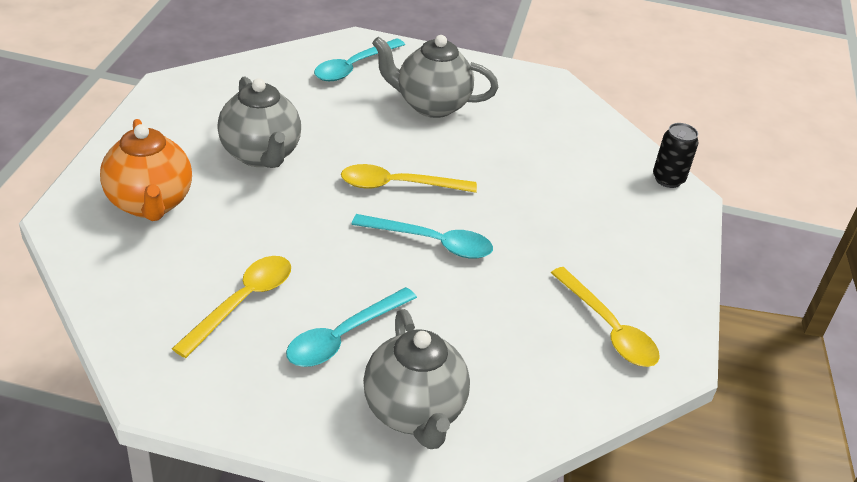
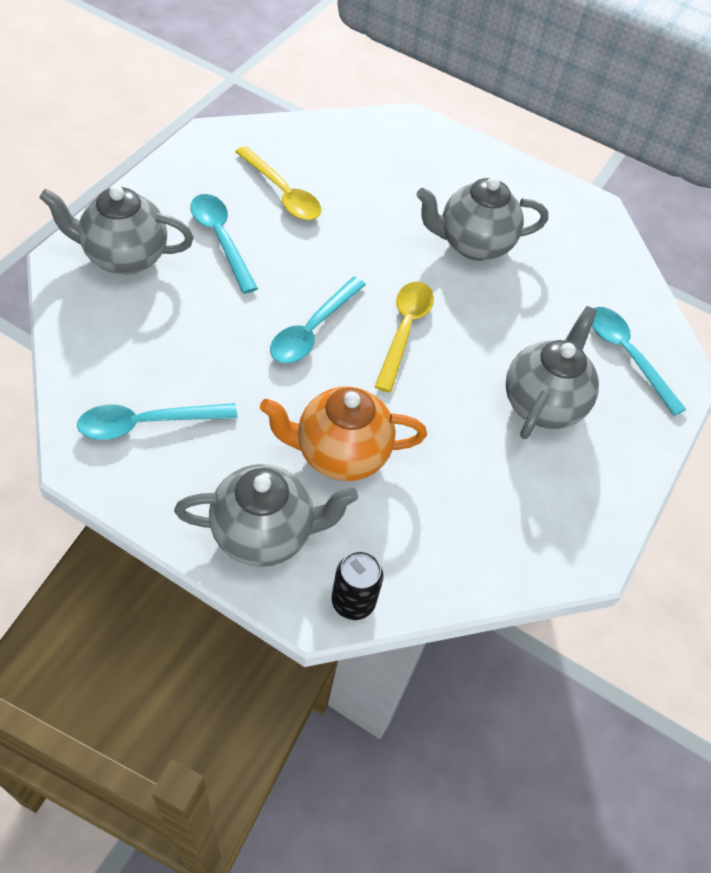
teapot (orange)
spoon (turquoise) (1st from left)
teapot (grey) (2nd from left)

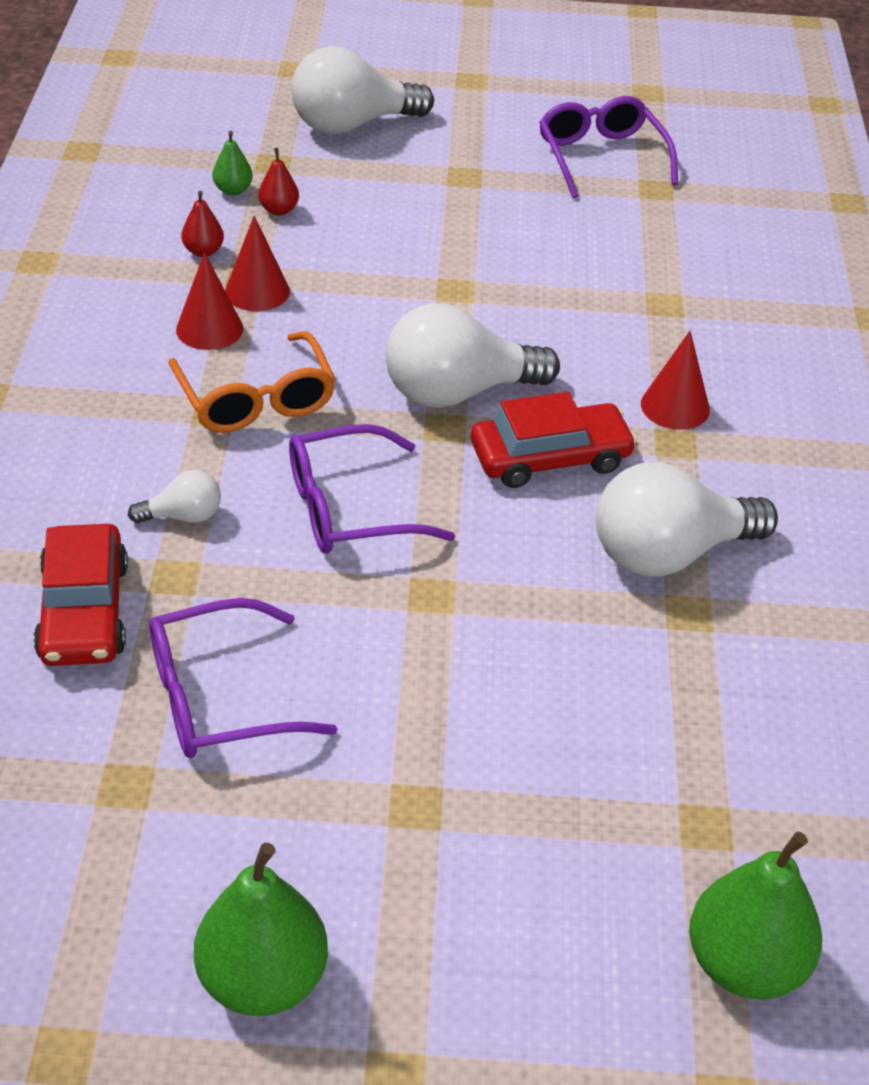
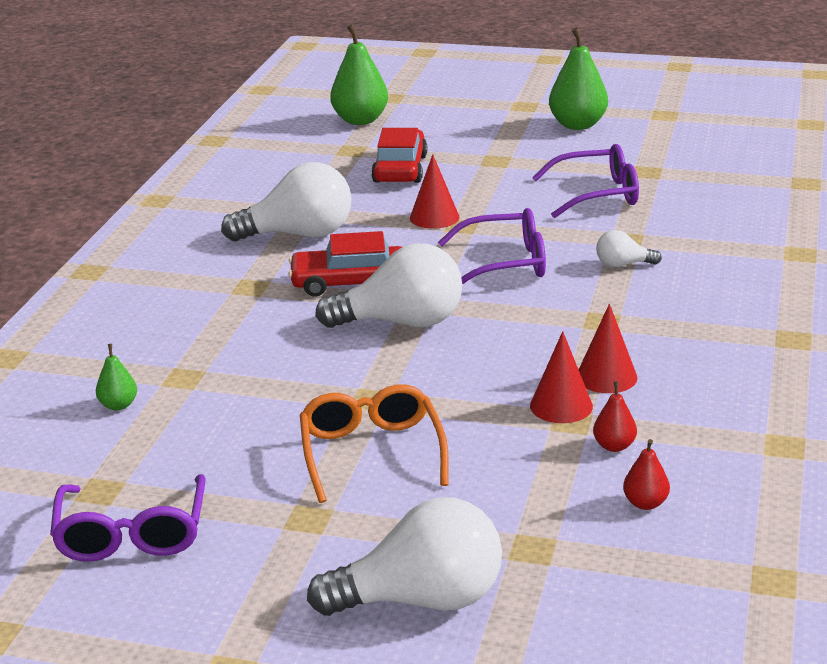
pear (green) (1st from left)
pear (red) (2nd from left)
glasses (orange)
cone (red) (1st from left)
car (red) (2nd from left)

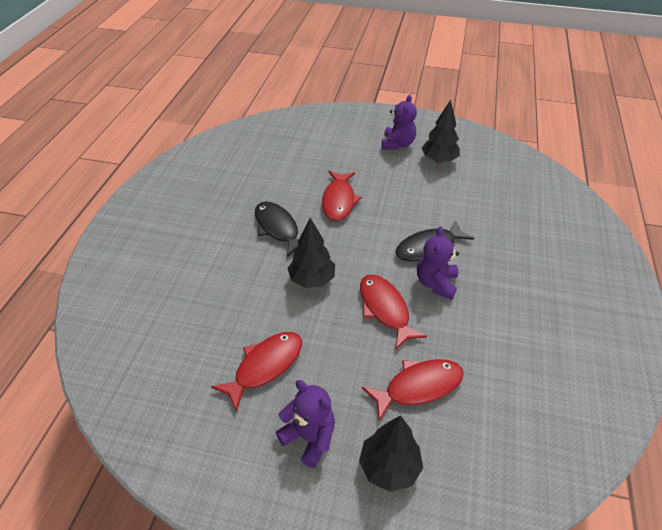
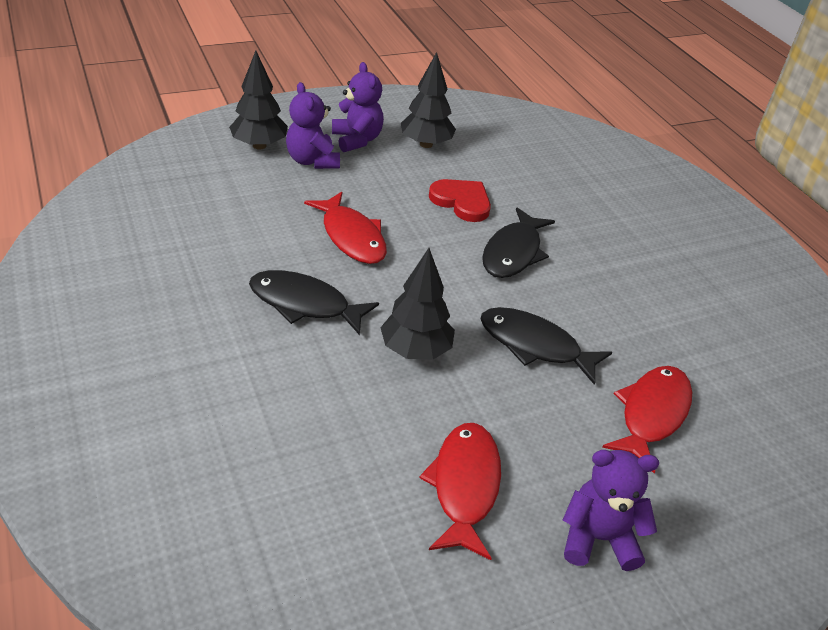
teddy bear (purple) (1st from left)
fish (black) (3rd from left)
tree (black) (1st from left)
heart (red)

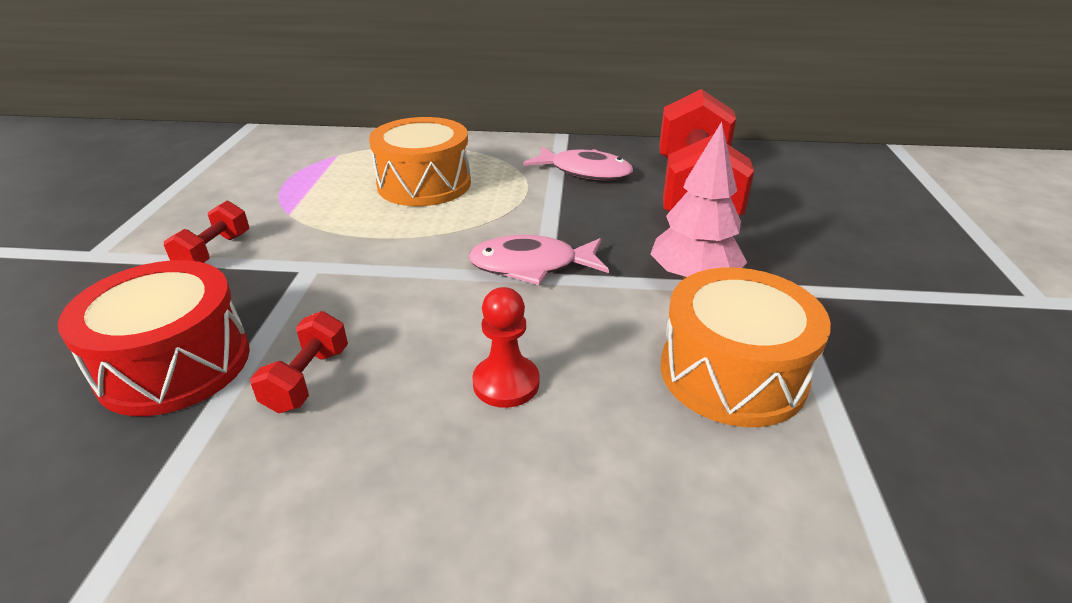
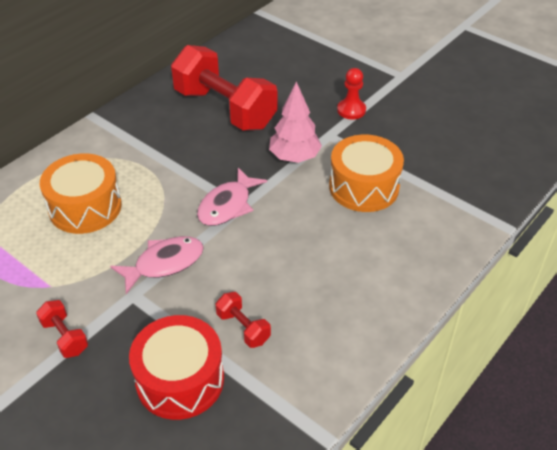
fish (pink) (1st from left)
pawn (red)

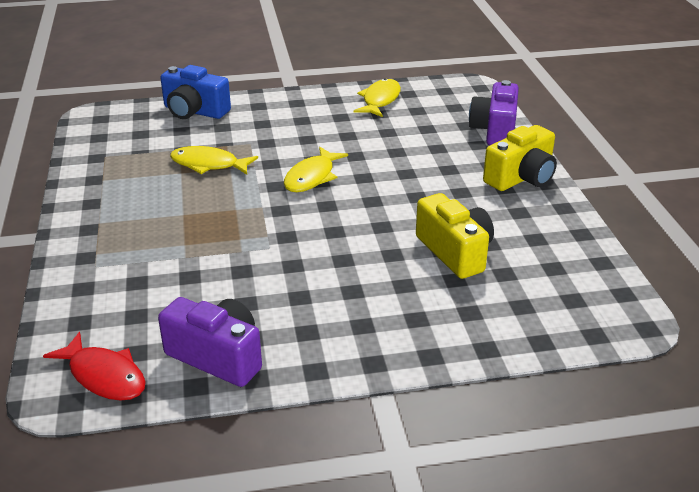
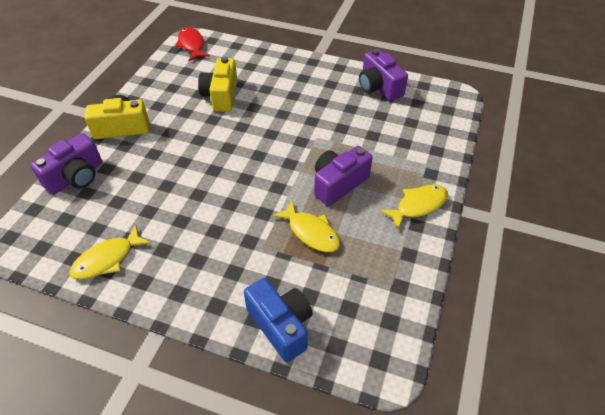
fish (yellow) (3rd from left)
fish (red)
camera (purple) (2nd from left)

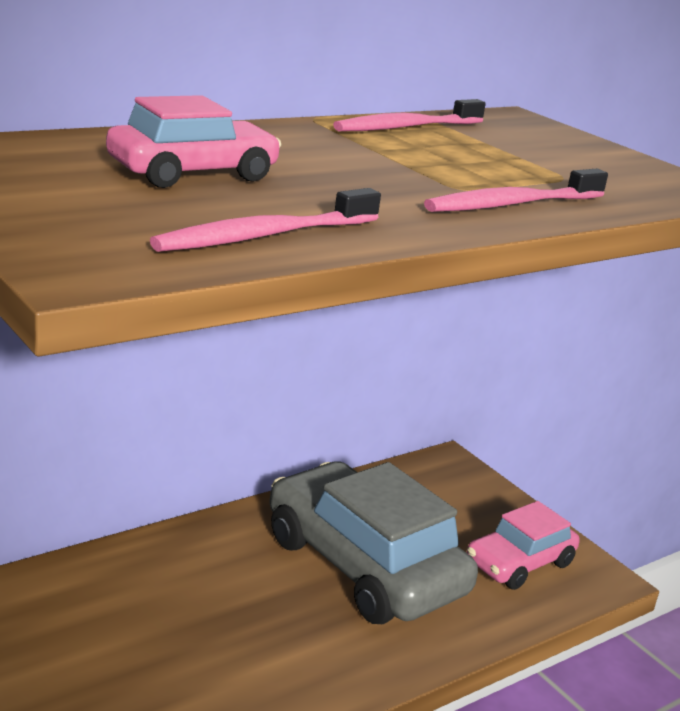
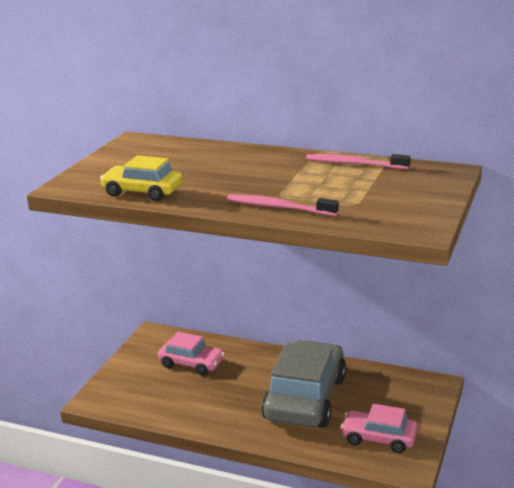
car (pink) (1st from left)
car (yellow)

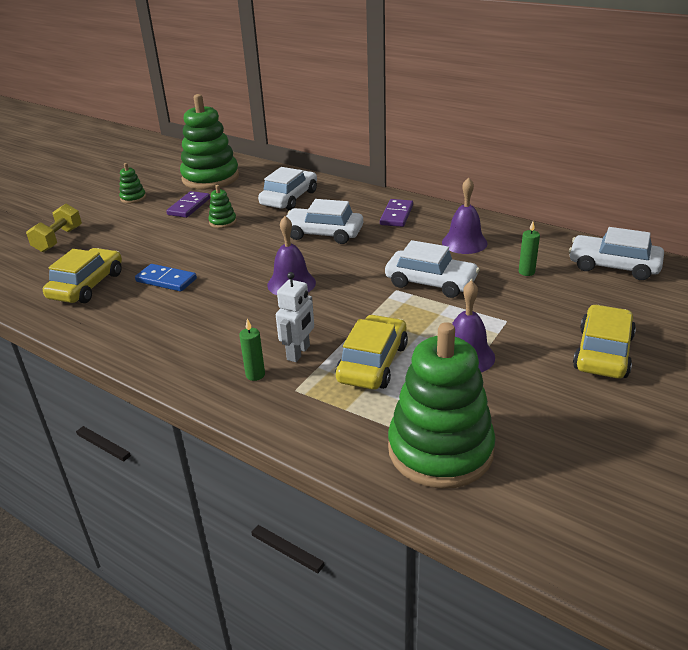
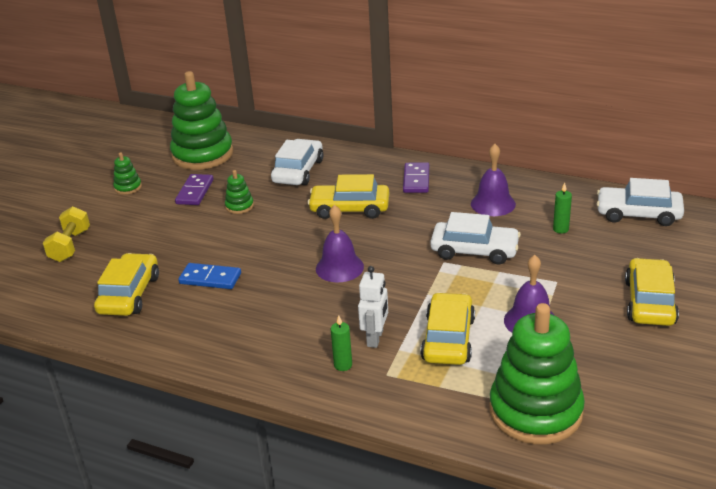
car (yellow) (2nd from left)

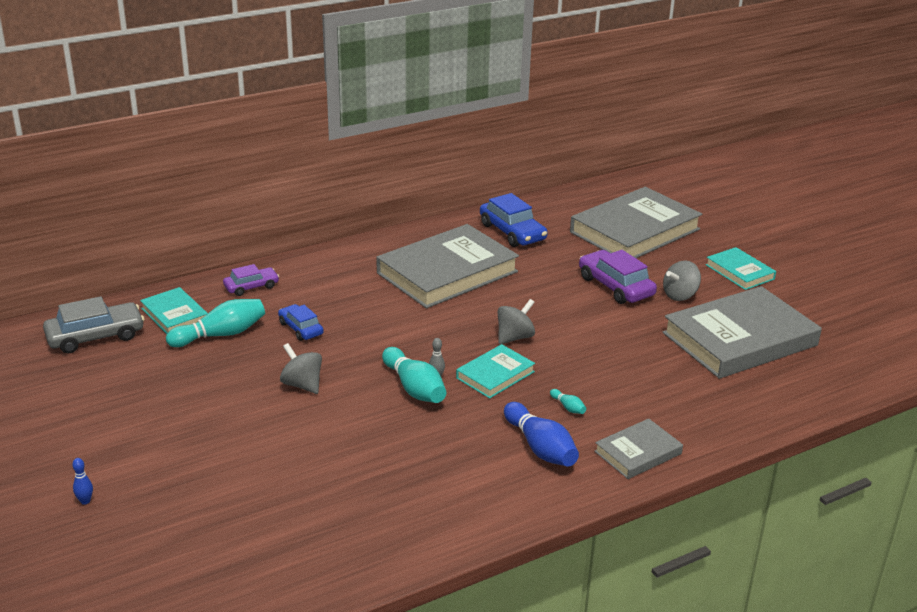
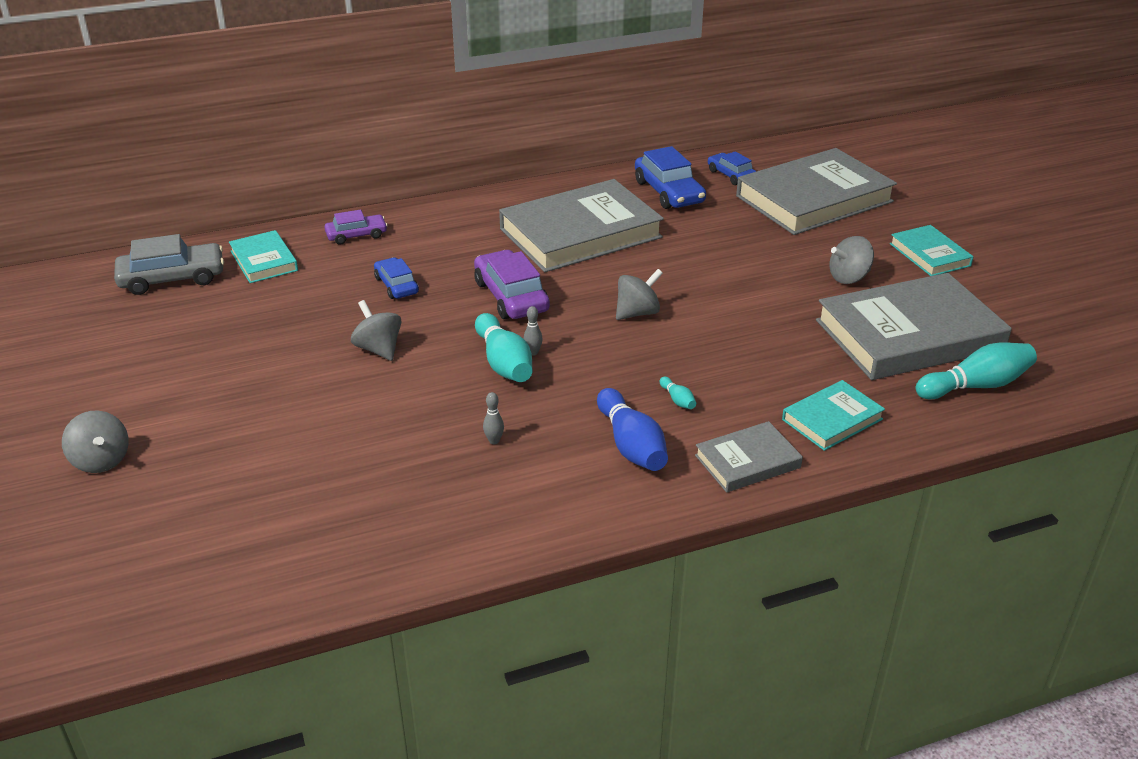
car (purple) (2nd from left)
bowling pin (turquoise) (3rd from left)
book (turquoise) (2nd from left)
spinning top (grey) (1st from left)
car (blue) (3rd from left)
bowling pin (grey) (1st from left)

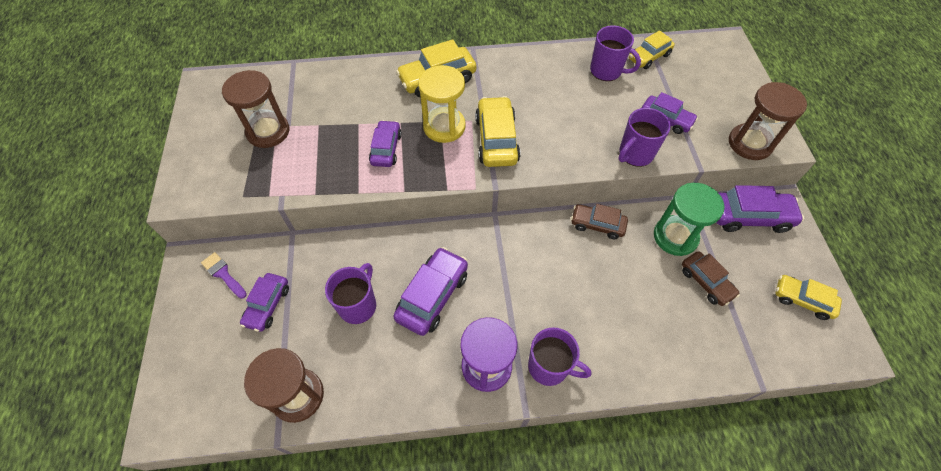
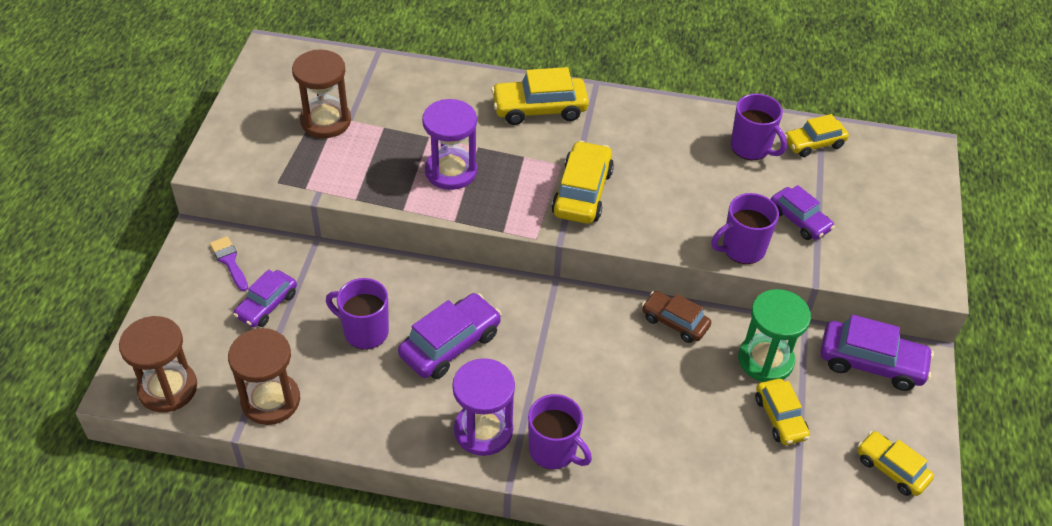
hourglass (yellow)
hourglass (brown) (1st from left)
hourglass (purple) (1st from left)
car (yellow) (3rd from left)
mug (purple) (1st from left)

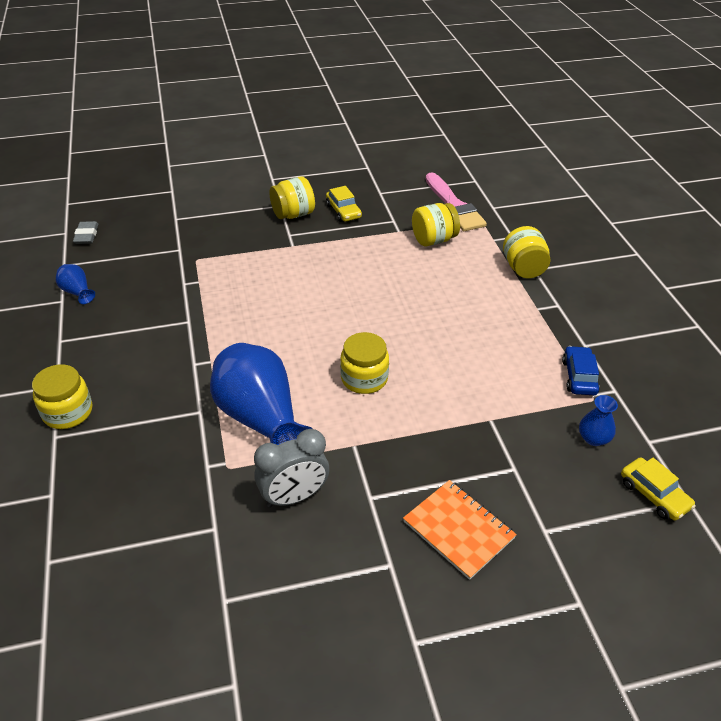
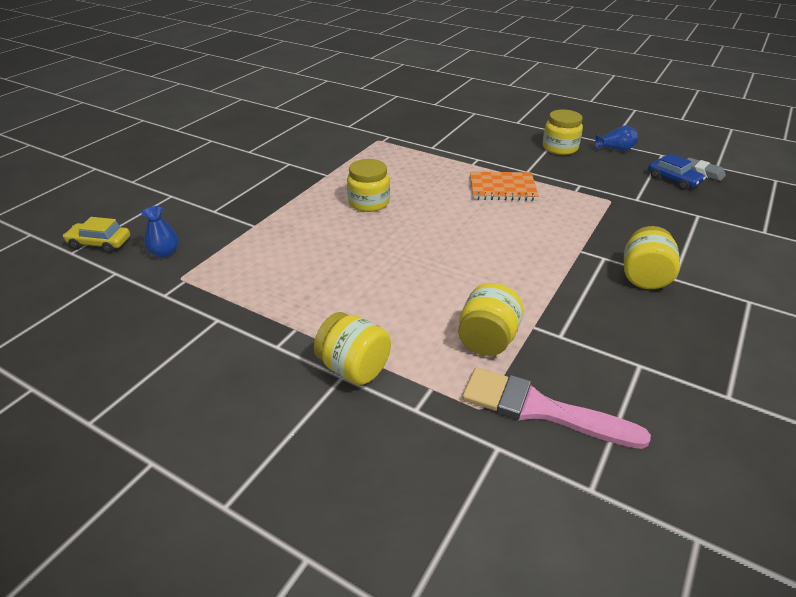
car (yellow) (1st from left in the first image)
vase (blue) (2nd from left in the first image)
car (blue)
jar (yellow) (4th from left)
clock (grey)
notebook (orange)

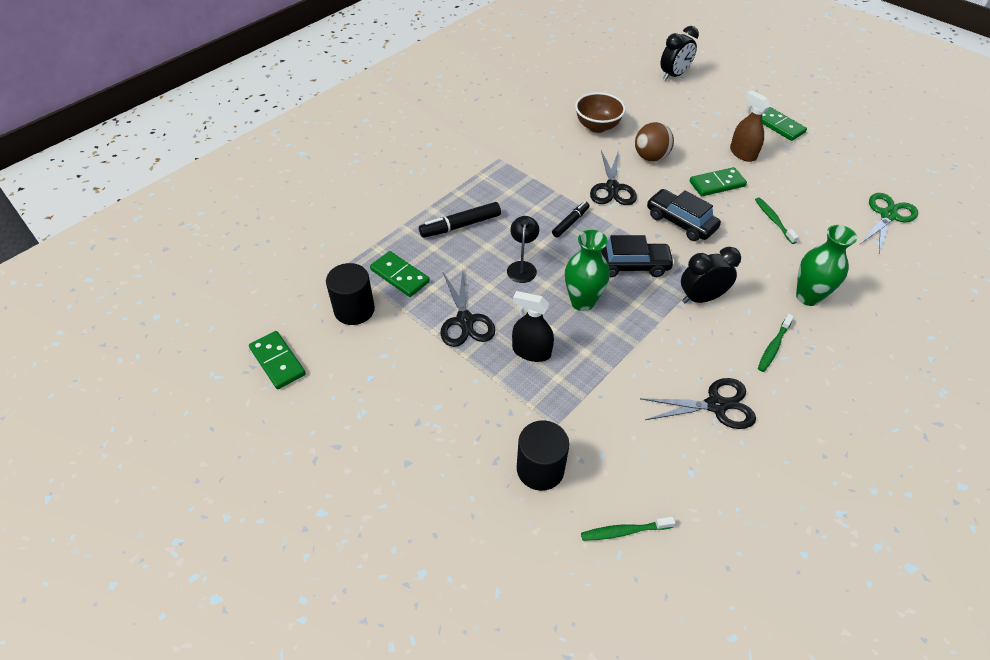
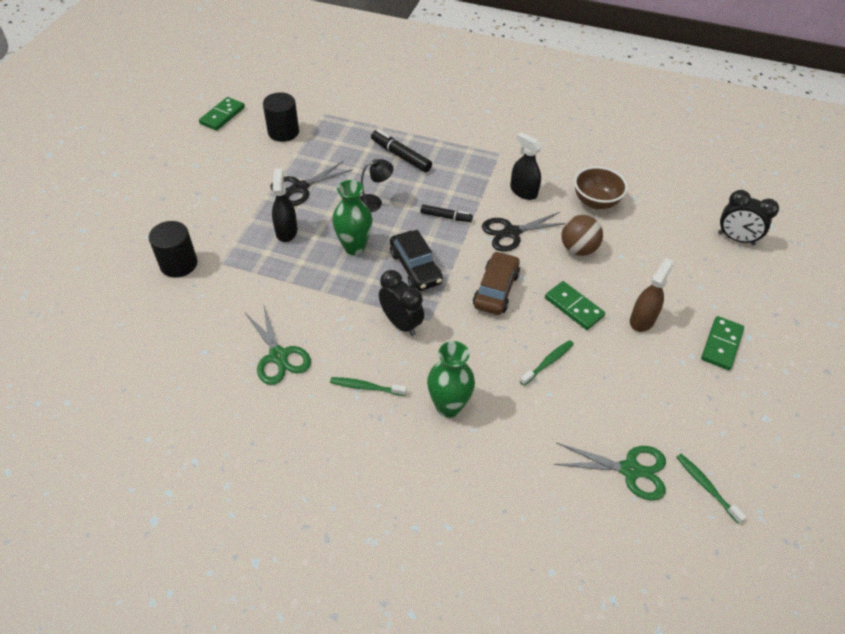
car (brown)
domino (green) (2nd from left in the first image)
scissors (green) (1st from left)
toothbrush (green) (3rd from left)
spray bottle (black) (2nd from left)

